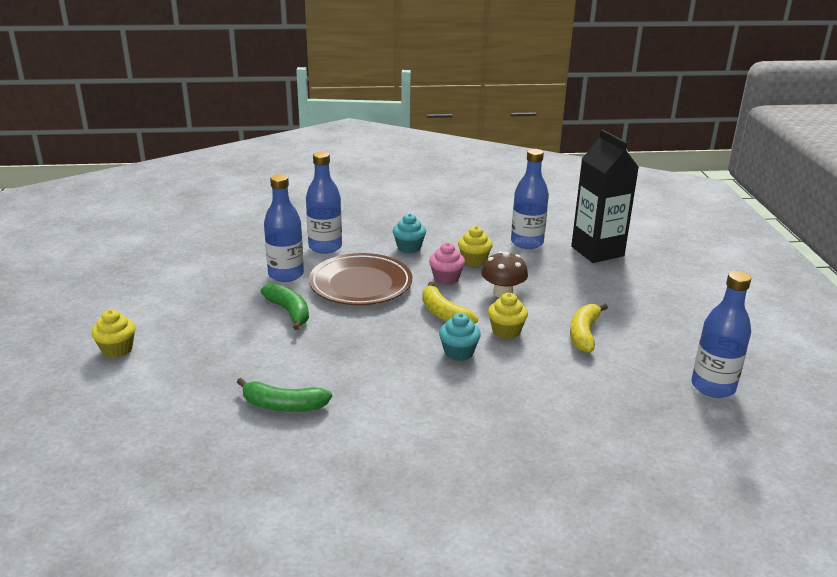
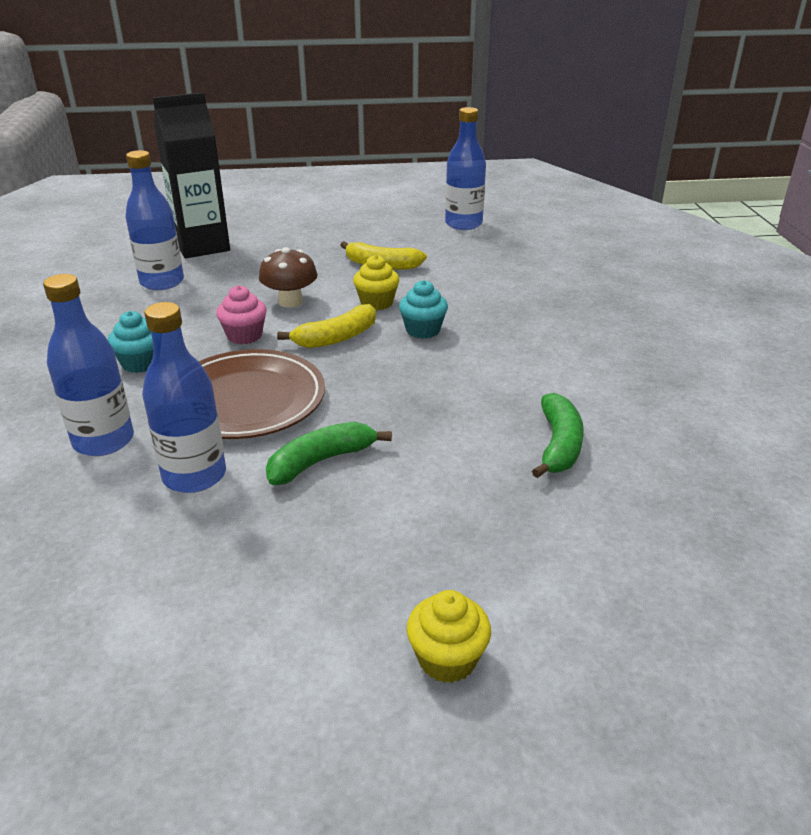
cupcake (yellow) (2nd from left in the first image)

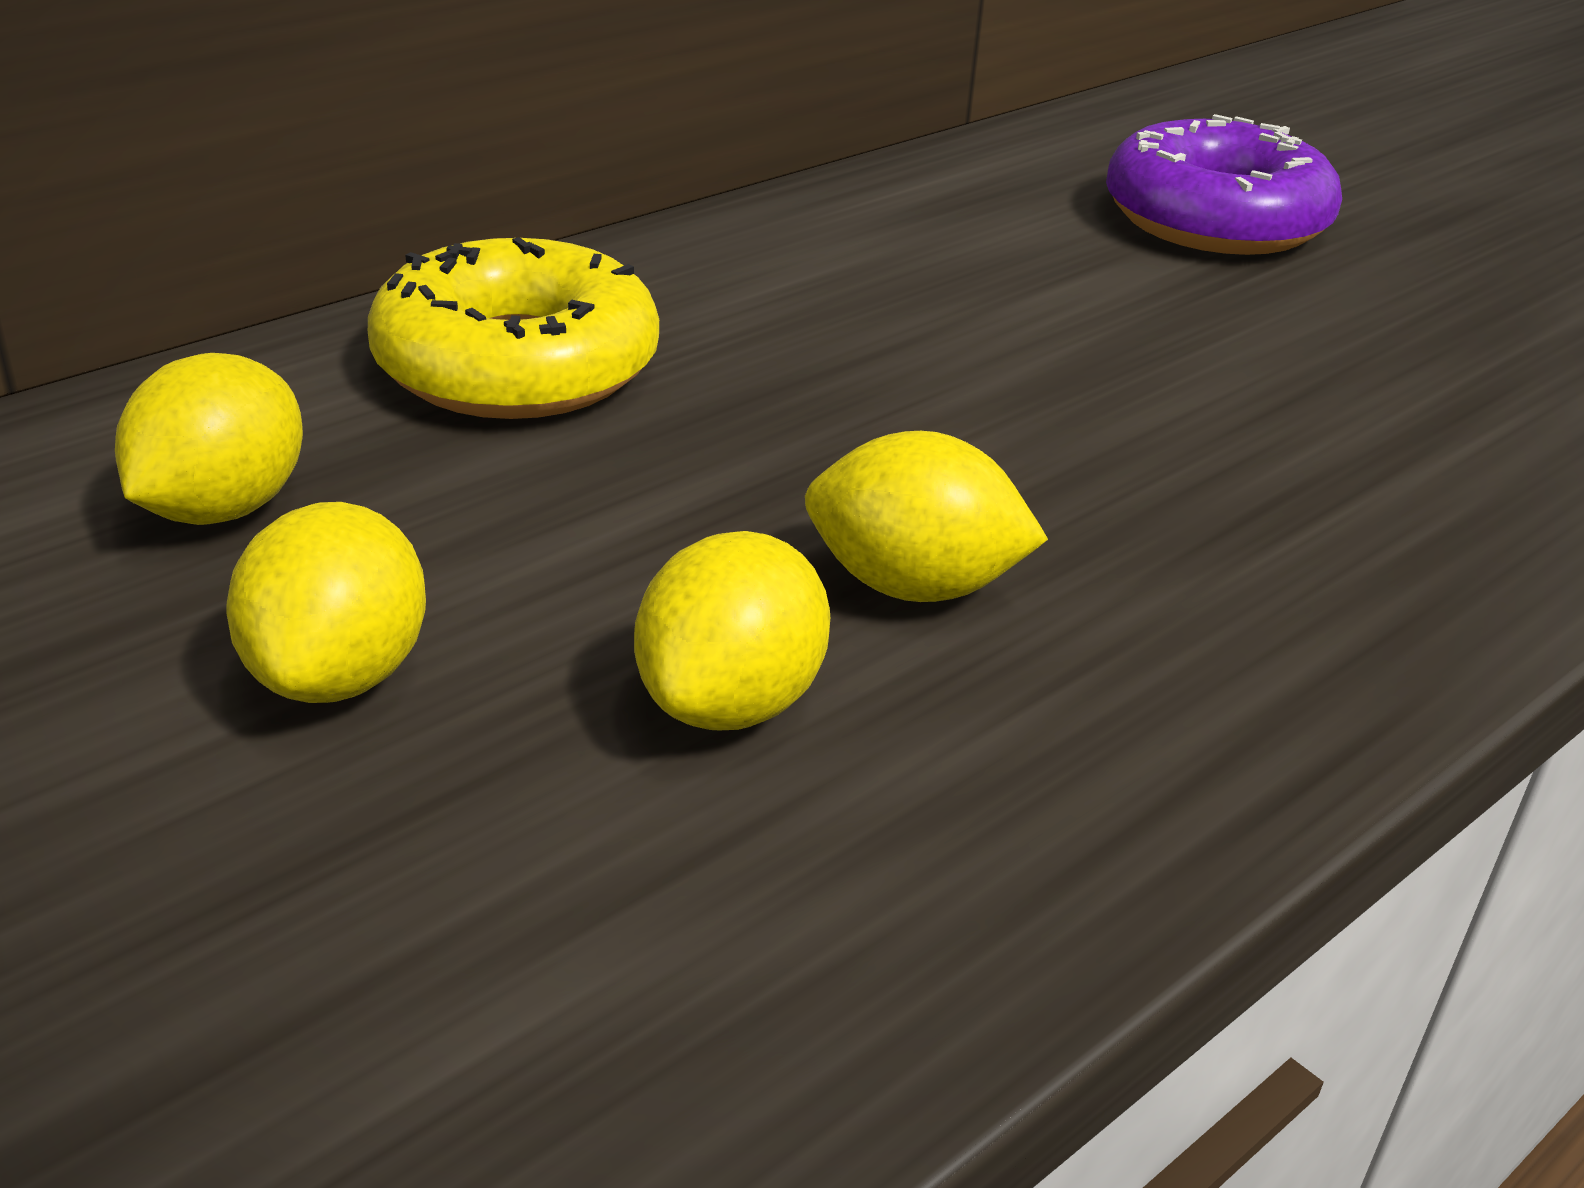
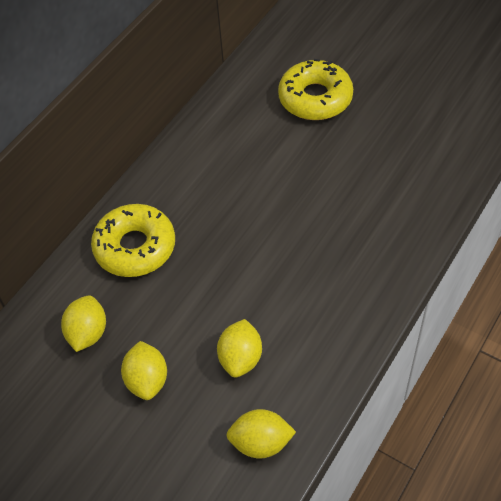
donut (yellow) (2nd from left)
lemon (yellow) (4th from left)

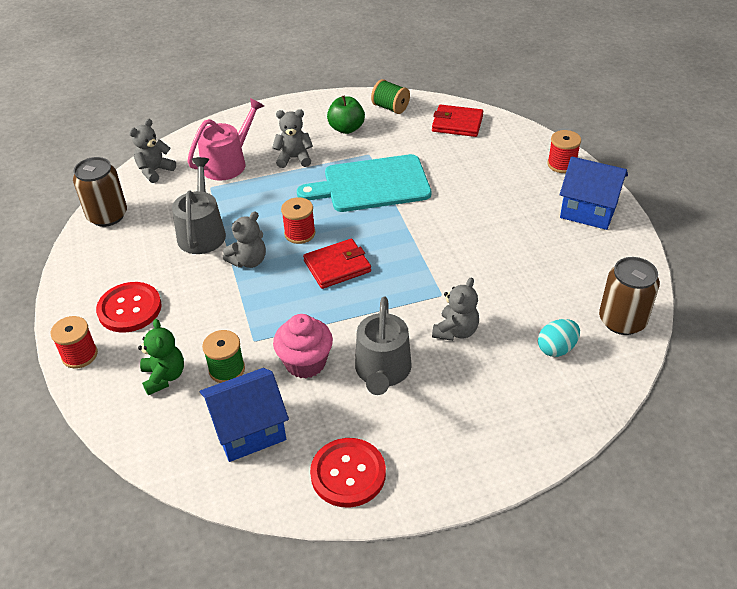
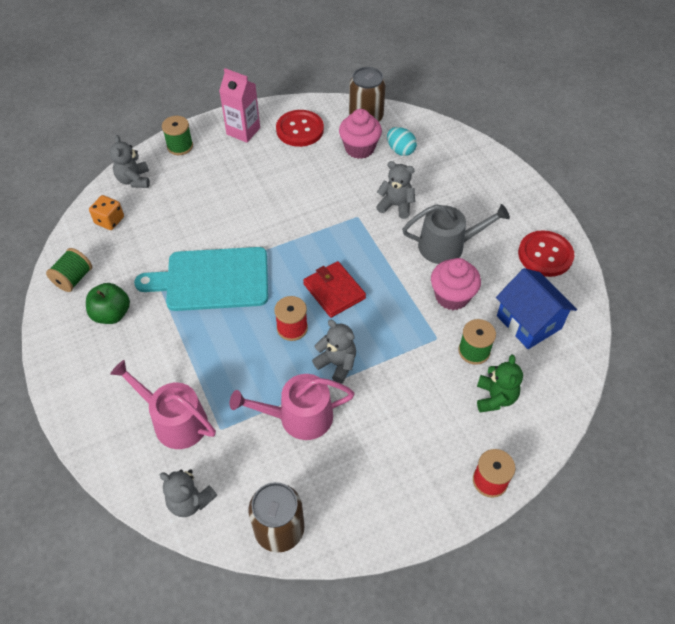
dice (orange)
teddy bear (grey) (1st from left)
spool (green) (2nd from left)
cutting board (turquoise)
watering can (pink) (2nd from left)
carton (pink)
button (red) (1st from left)
teddy bear (green)
cupcake (pink) (1st from left)

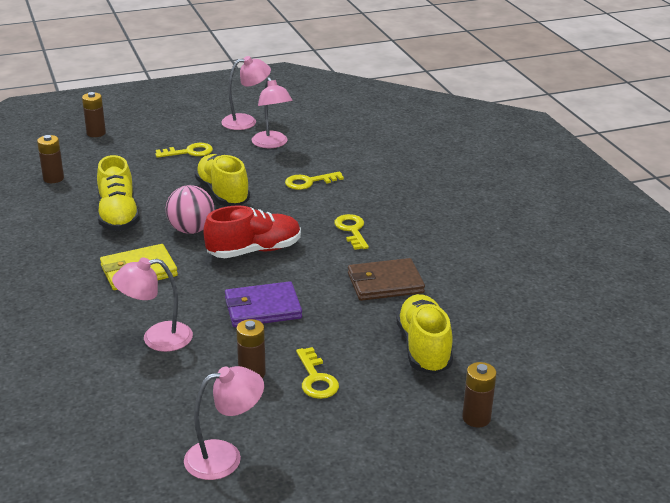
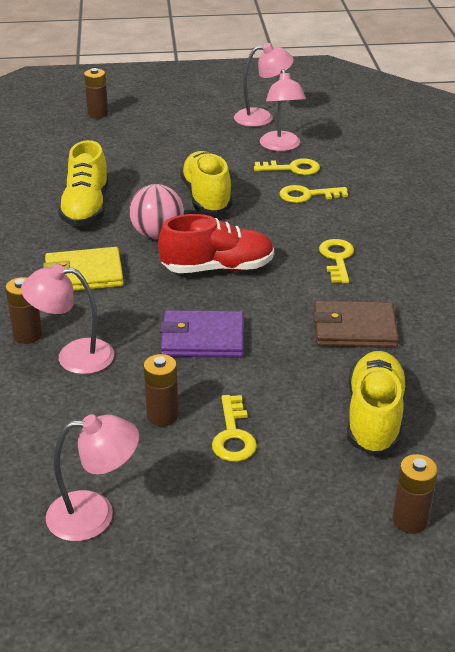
battery (brown) (1st from left)
key (yellow) (2nd from left)

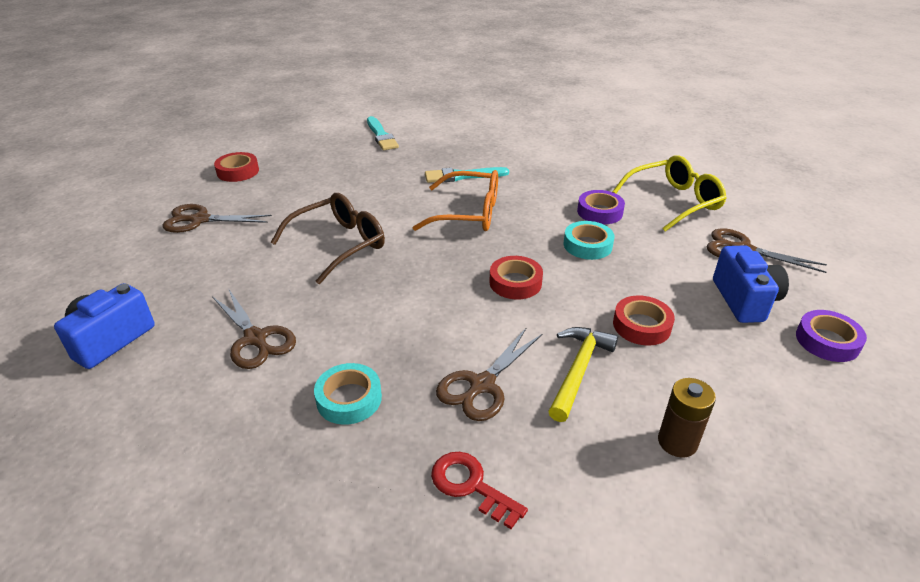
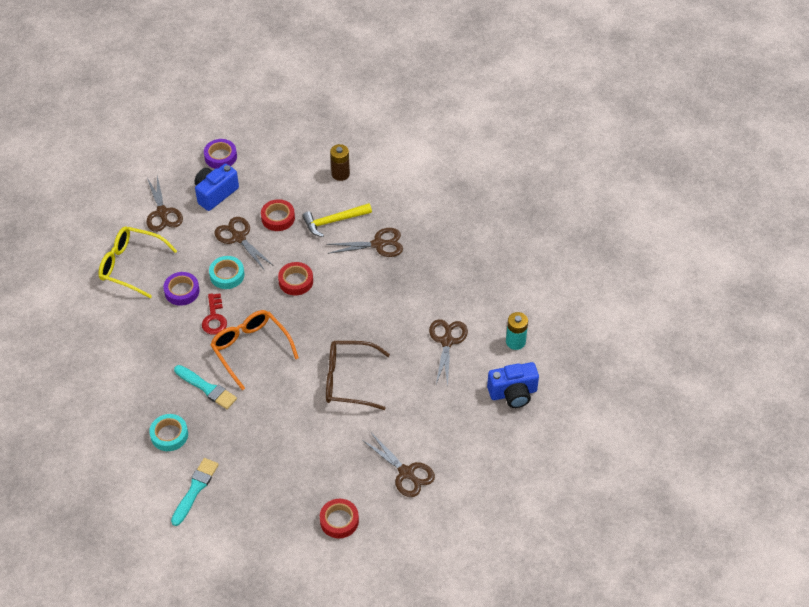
tape (turquoise) (1st from left)
key (red)
scissors (brown) (2nd from left)
battery (turquoise)

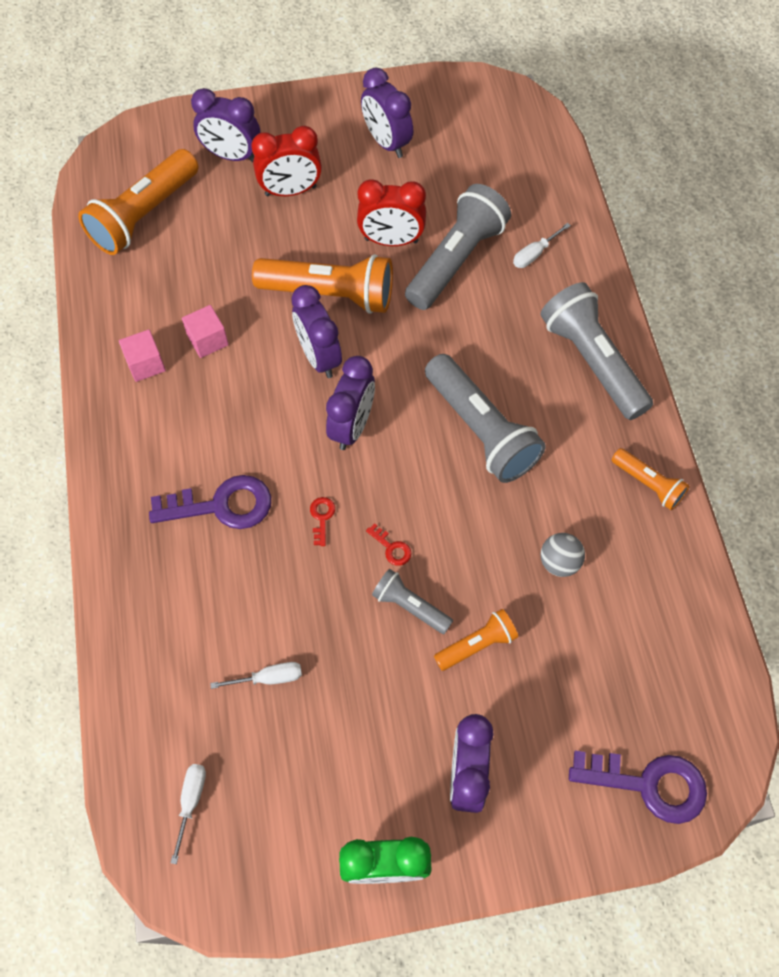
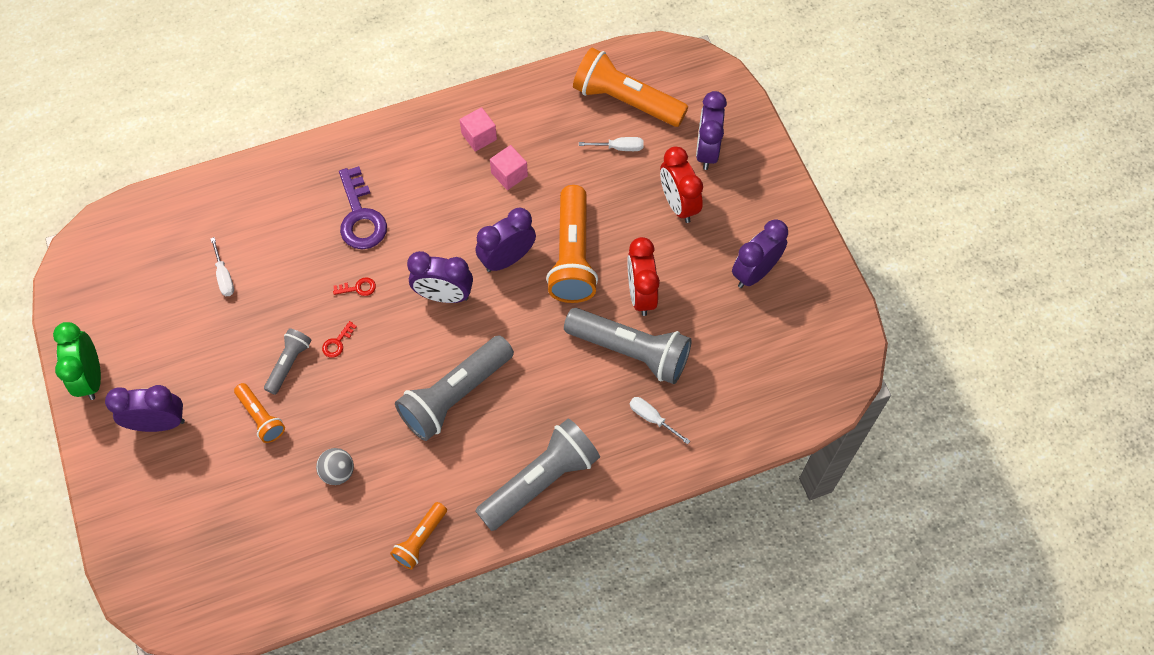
key (purple) (2nd from left in the first image)
screwdriver (white) (2nd from left)

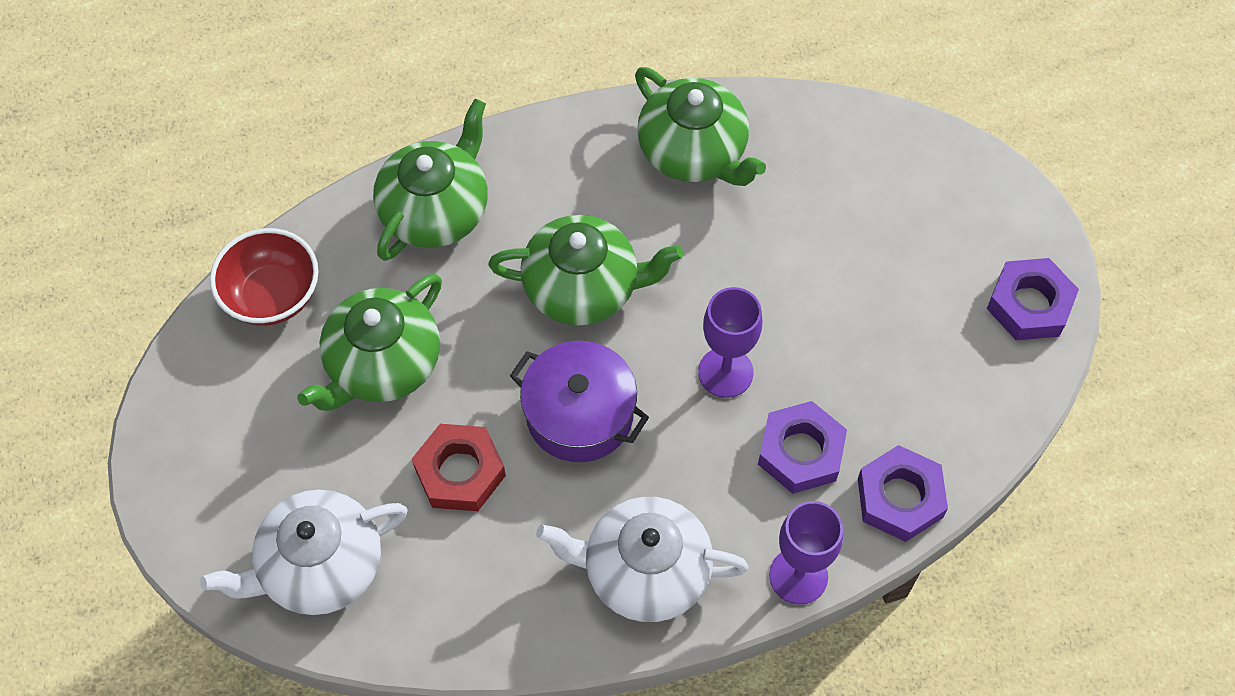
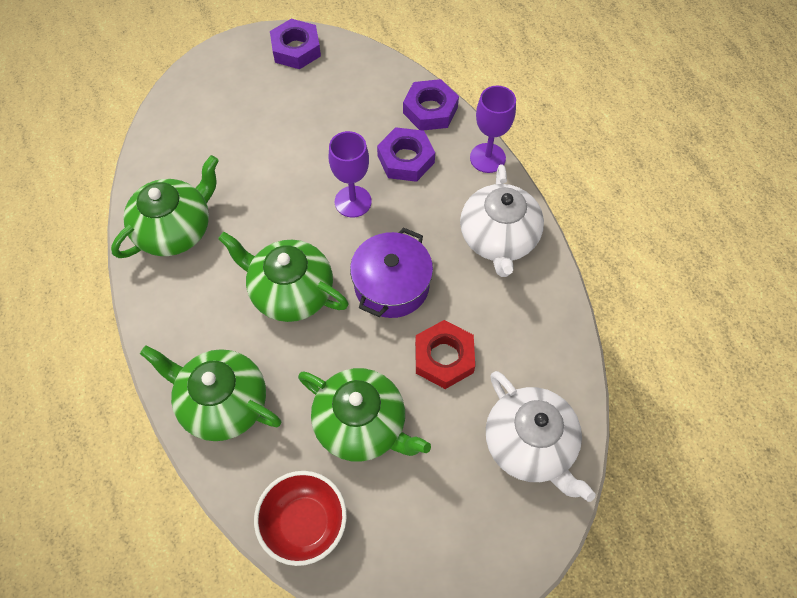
teapot (green) (3rd from left)

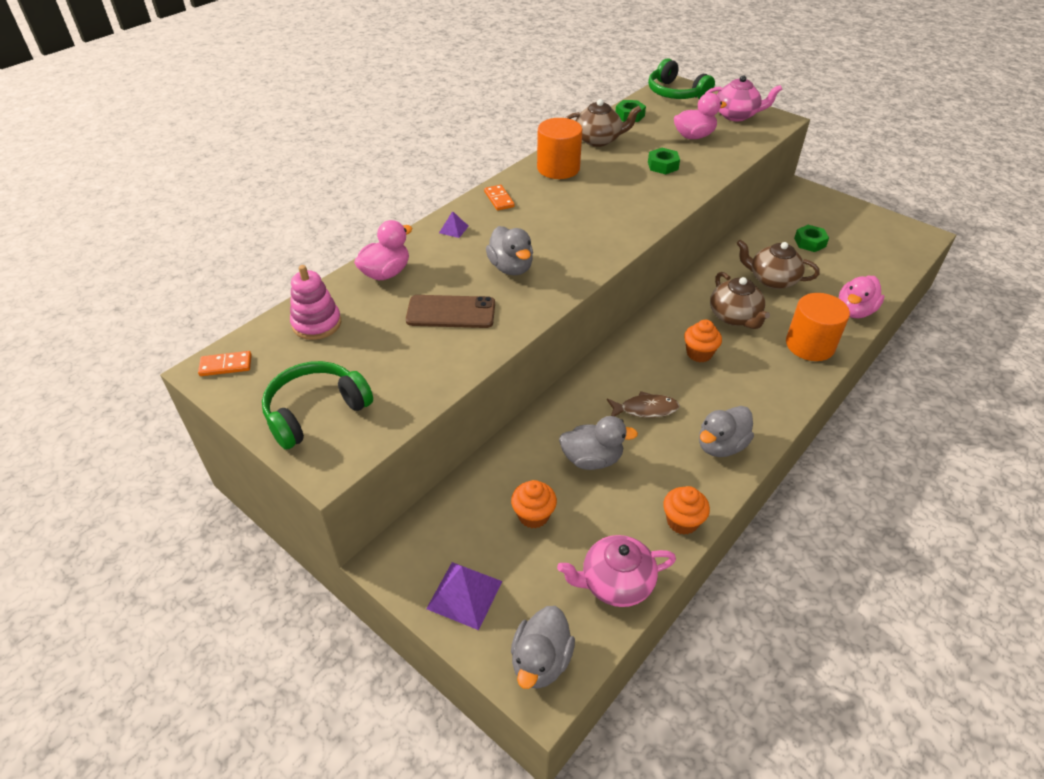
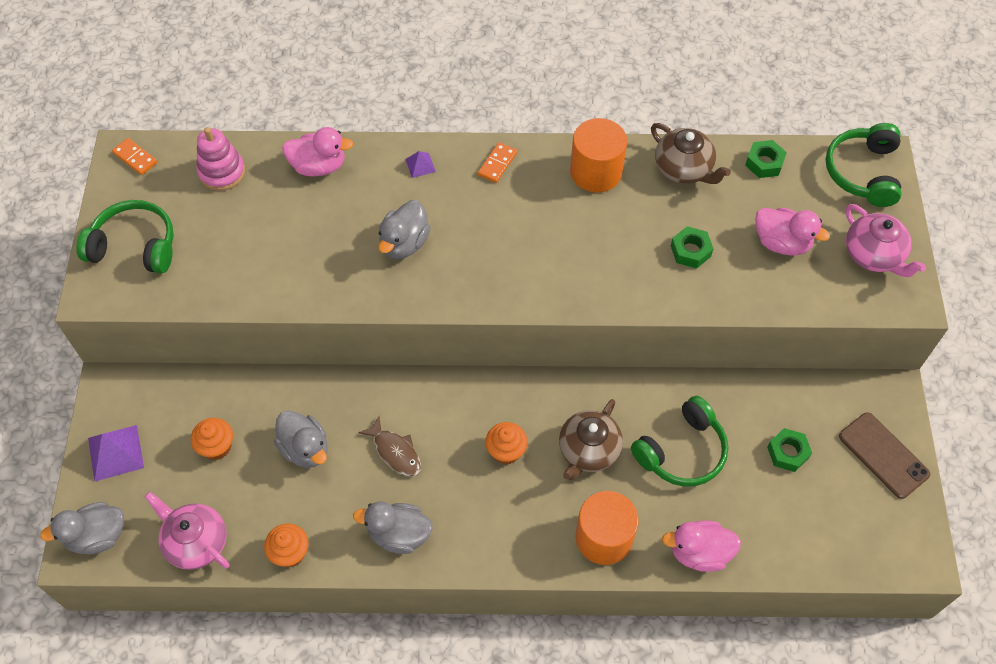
headphones (green) (2nd from left)
phone (brown)

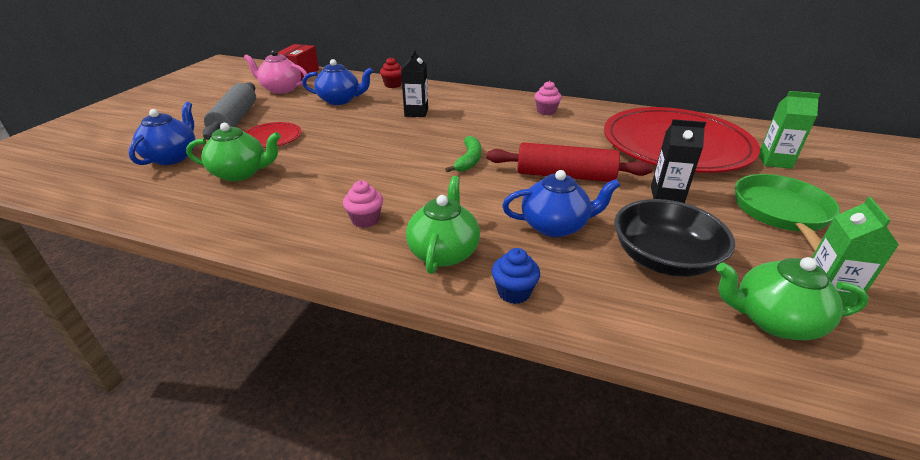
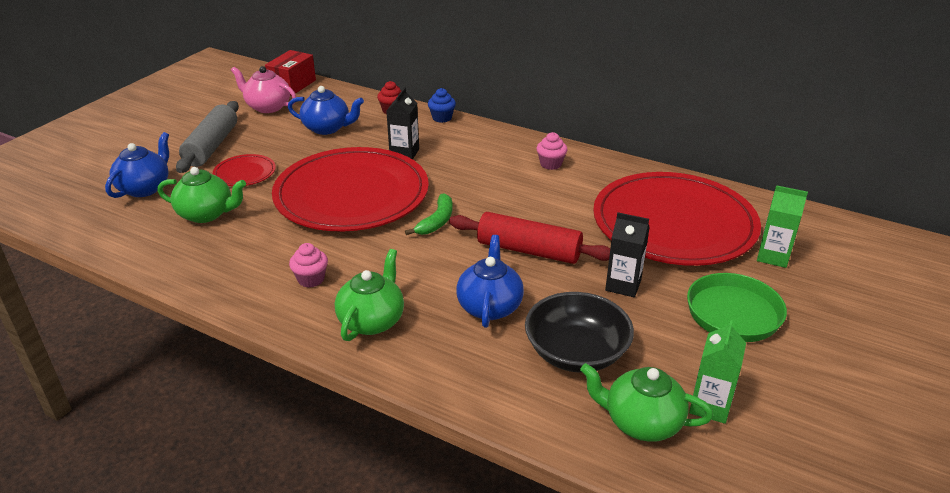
teapot (blue) (3rd from left)
cupcake (blue)
plate (red) (2nd from left)

